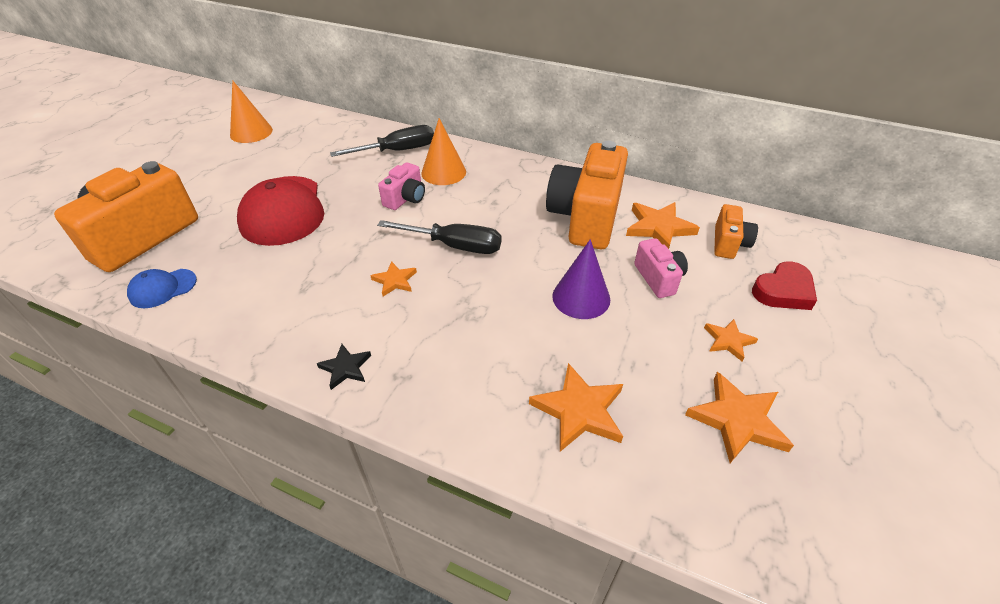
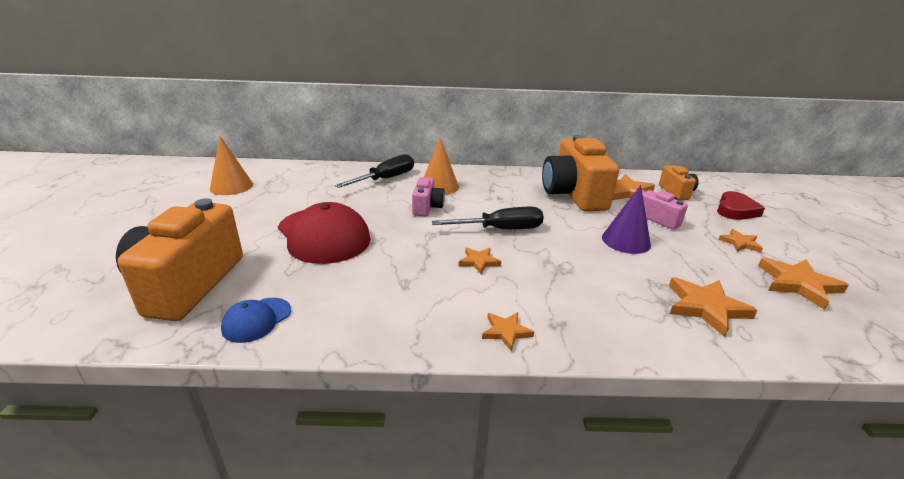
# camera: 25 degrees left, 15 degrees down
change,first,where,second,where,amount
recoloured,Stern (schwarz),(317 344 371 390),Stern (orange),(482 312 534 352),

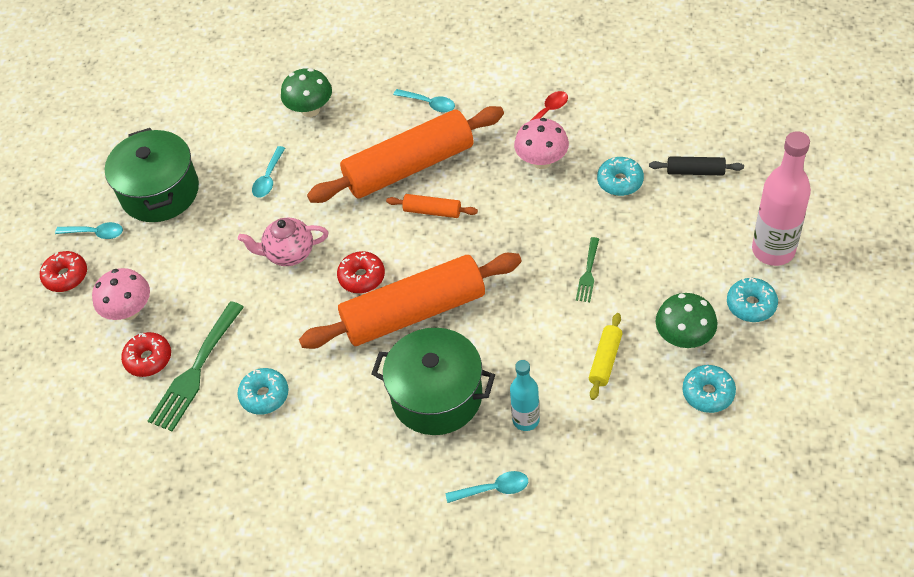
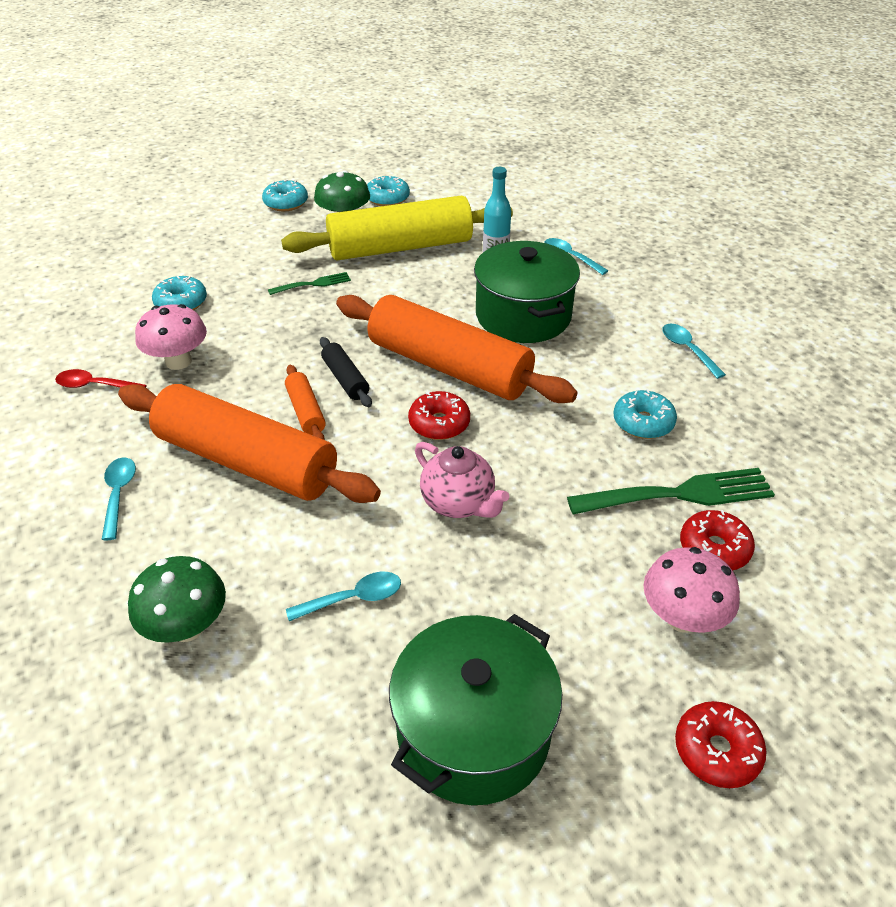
# camera: 130 degrees left, 10 degrees down
change,first,where,second,where,amount
removed,Flasche (rosa),(752 131 811 266),,,
moved,Löffel (türkis),(55 222 123 239),,(662 324 726 379),
moved,Nudelholz (schwarz),(649 156 744 175),,(320 337 372 407),
resized,Nudelholz (gelb),(589 313 623 400),,(281 196 513 260),x2.37

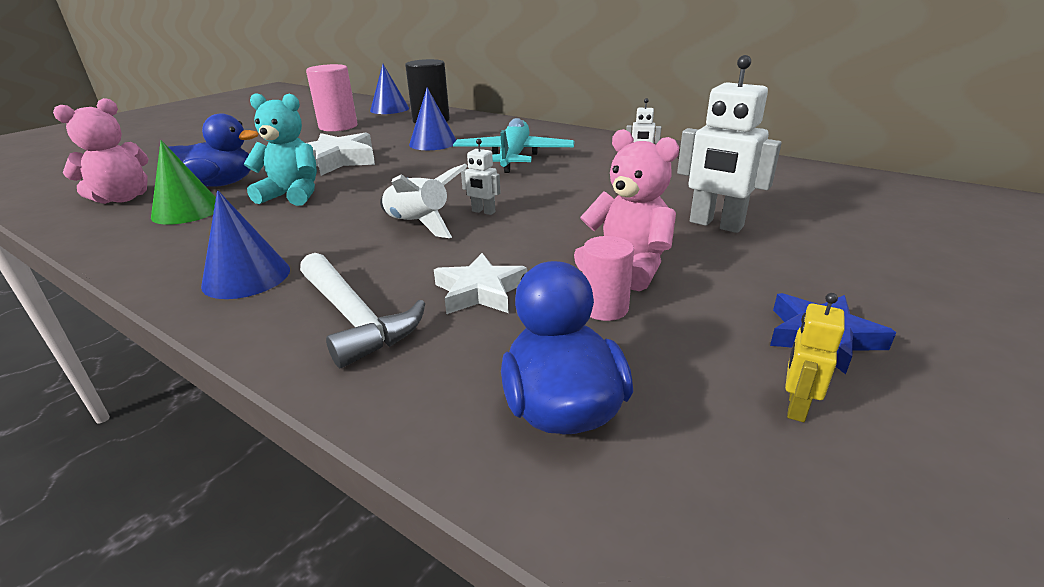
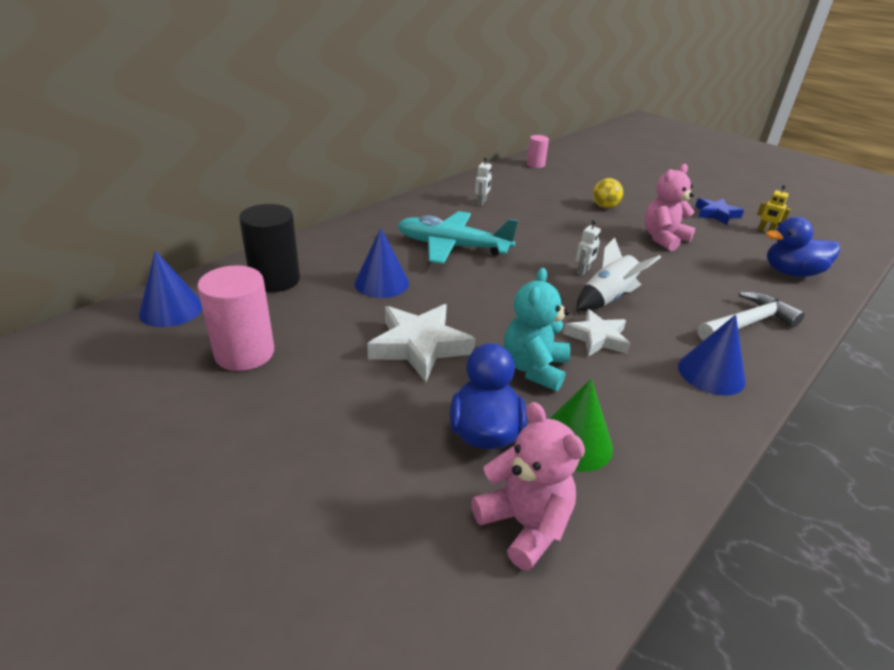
# camera: 85 degrees left, 5 degrees up
change,first,where,second,where,amount
moved,Stern (weiß),(434 253 527 314),,(563 309 630 357),
moved,Vollzylinder (rosa),(582 236 634 321),,(527 135 549 168),
replaced,Roboter (weiß),(677 55 782 233),Ball (gelb),(593 178 623 208),

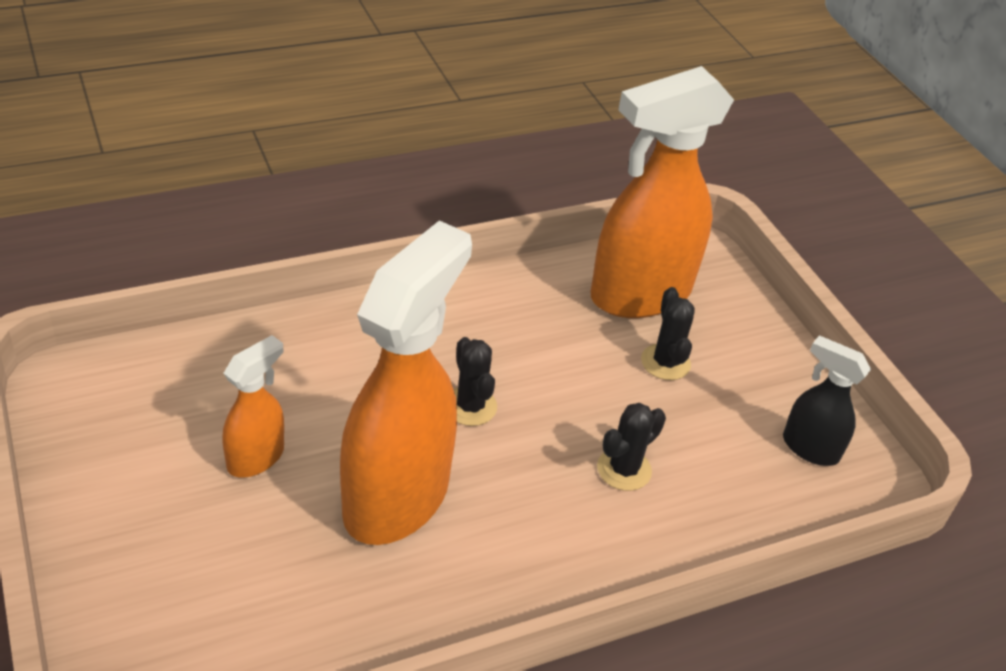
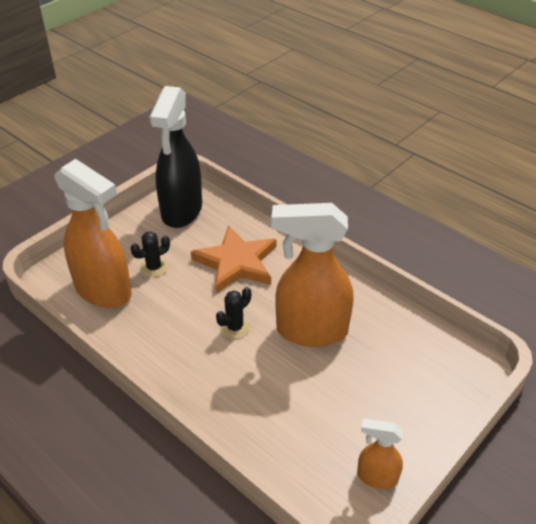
# camera: 110 degrees left, 0 degrees up
change,first,where,second,where,amount
moved,Sprühflasche (orange),(222 335 284 477),,(357 419 403 489),
replaced,Kaktus (schwarz),(597 403 666 491),Stern (orange),(191 225 276 293),
resized,Sprühflasche (schwarz),(783 335 871 466),,(150 86 202 228),x2.07

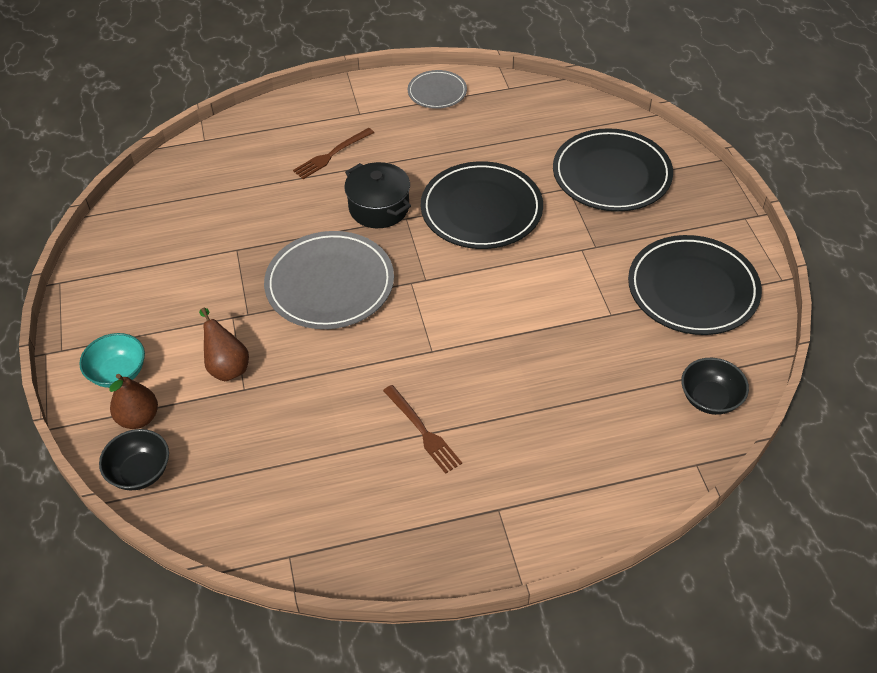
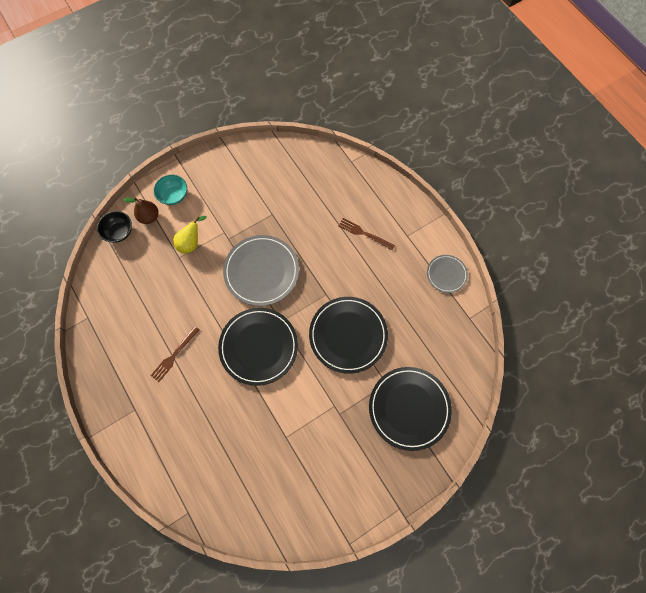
# camera: 70 degrees right, 20 degrees up
change,first,where,second,where,amount
removed,Kochtopf (schwarz),(344 162 411 228),,,
removed,Schüssel (schwarz),(681 358 749 415),,,
moved,Teller (schwarz),(628 235 762 335),,(218 308 298 386),
recoloured,Birne (braun),(199 308 249 381),Birne (gelb),(173 216 207 254),

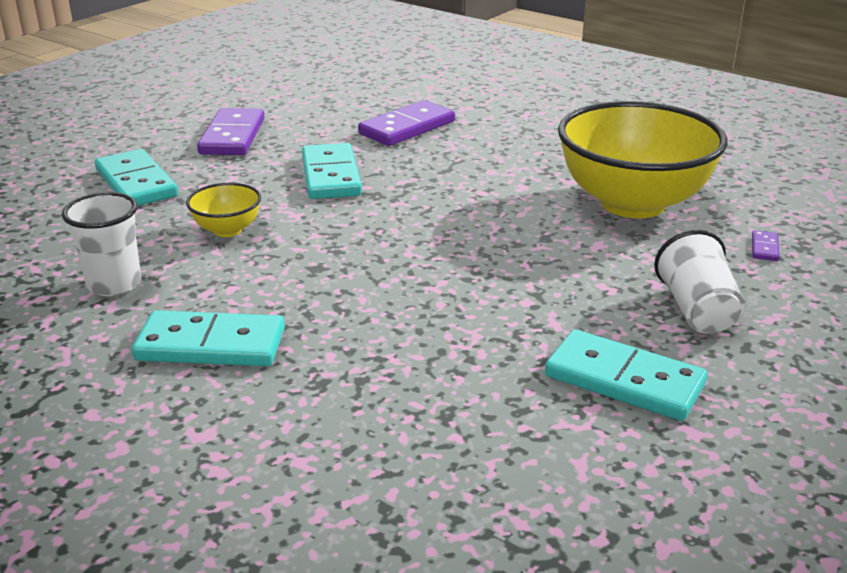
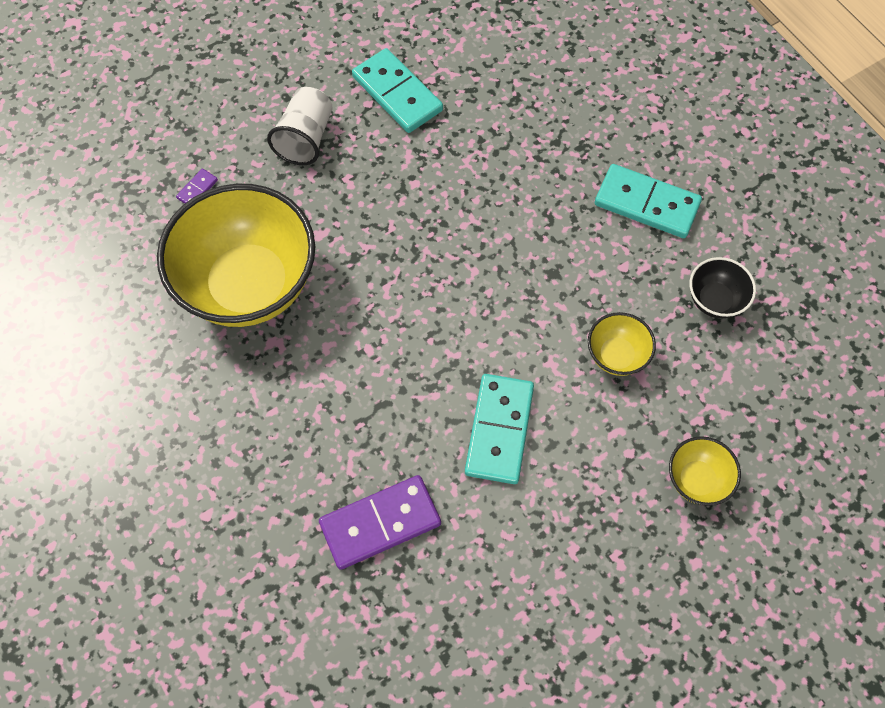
# camera: 160 degrees left, 35 degrees up
change,first,where,second,where,amount
removed,Dominostein (lila),(197 108 265 155),,,
replaced,Becher (weiß),(62 192 141 296),Schüssel (schwarz),(689 257 756 318),
replaced,Dominostein (türkis),(95 149 178 206),Schüssel (gelb),(669 436 741 506),

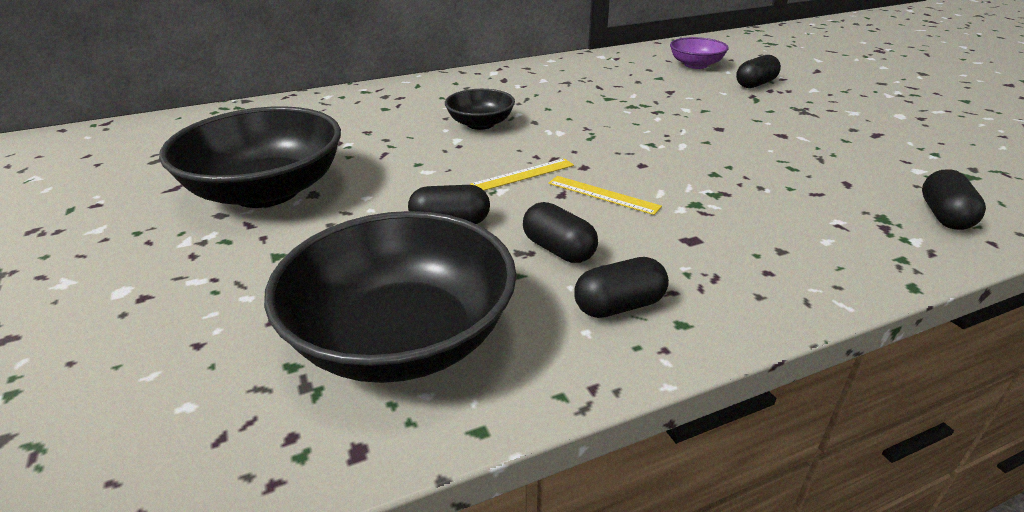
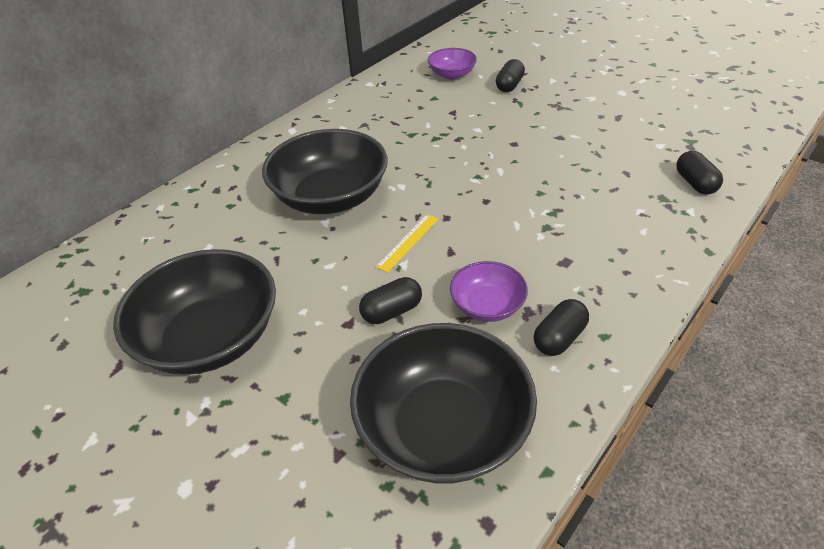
# camera: 25 degrees left, 10 degrees up
change,first,where,second,where,amount
removed,Lineal (gelb),(548 176 662 215),,,
replaced,Kapsel (schwarz),(523 202 598 263),Schüssel (lila),(450 261 528 322),
resized,Schüssel (schwarz),(445 89 515 130),,(262 129 388 214),x1.94

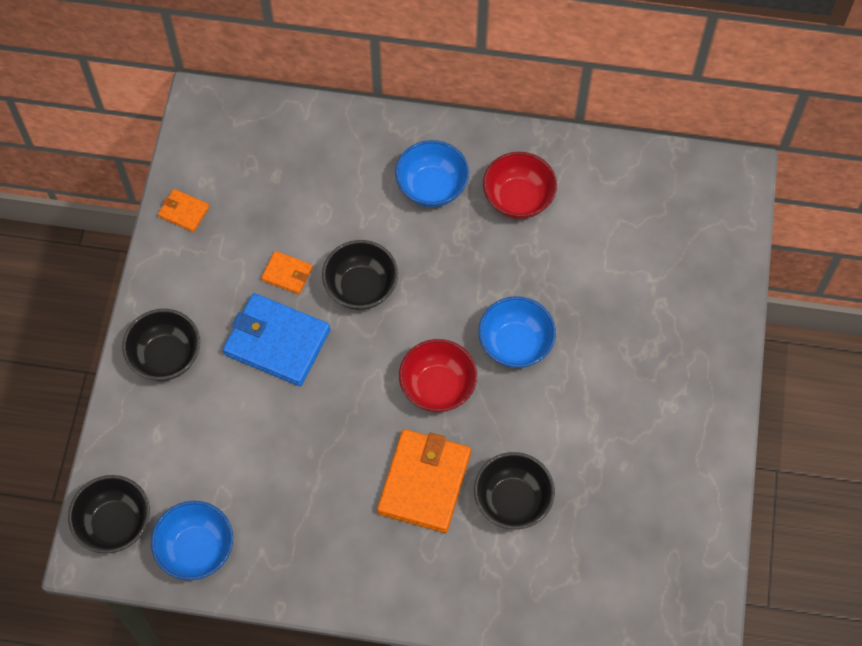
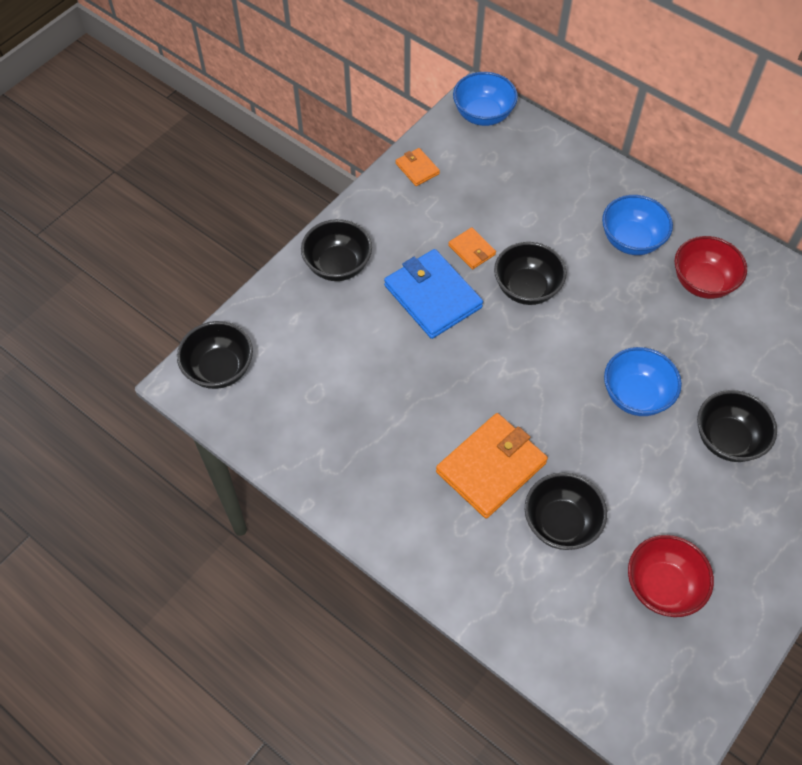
# camera: 30 degrees right, 5 degrees down
change,first,where,second,where,amount
added,,,Schüssel (schwarz),(697 390 777 462),
moved,Schüssel (blau),(151 501 233 580),,(453 72 518 126),
moved,Schüssel (rot),(399 339 477 412),,(628 535 714 617),

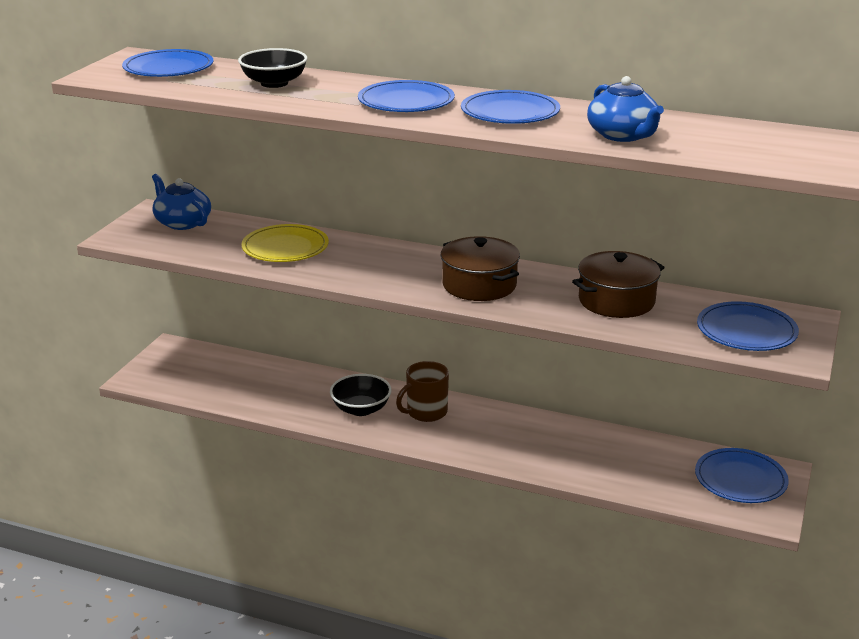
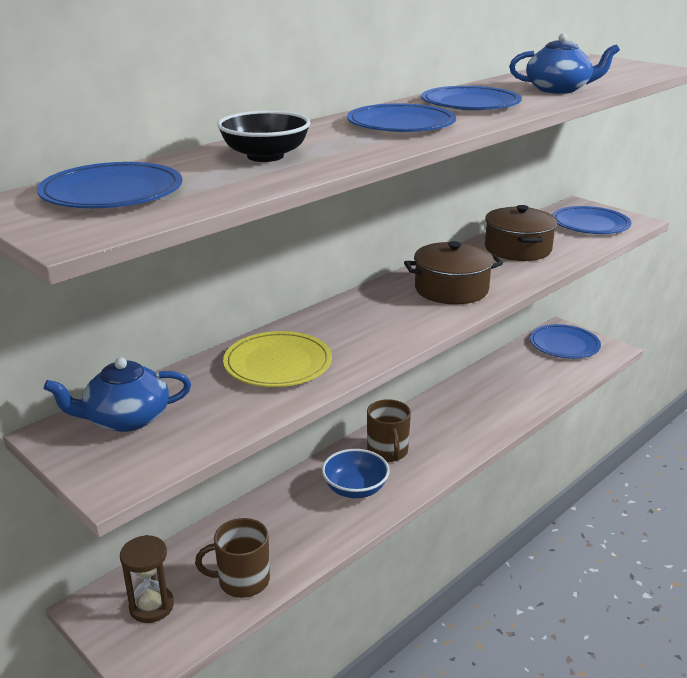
# camera: 65 degrees left, 0 degrees up
change,first,where,second,where,amount
added,,,Sanduhr (braun),(120 535 174 623),
added,,,Tasse (braun),(195 518 270 598),
recoloured,Schüssel (schwarz),(330 374 392 416),Schüssel (blau),(322 449 390 498),

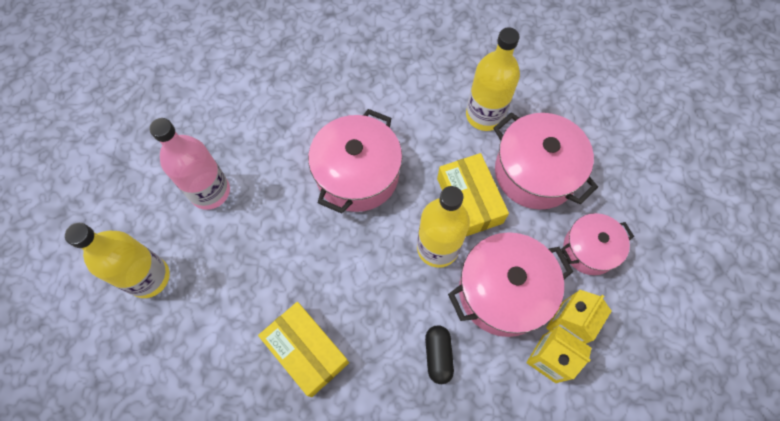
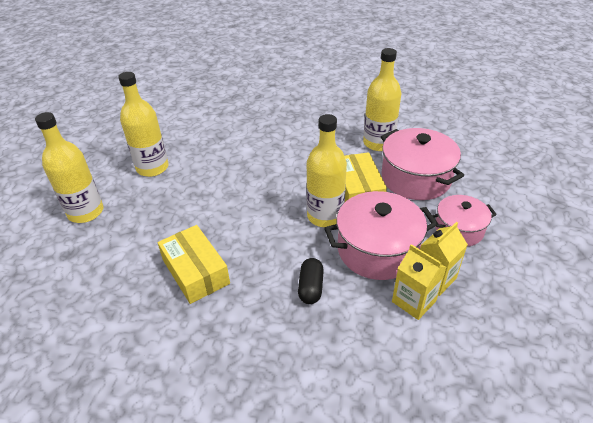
# camera: 10 degrees right, 25 degrees down
change,first,where,second,where,amount
removed,Kochtopf (rosa),(308 109 402 214),,,
recoloured,Flasche (rosa),(150 118 230 210),Flasche (gelb),(118 72 169 177),

